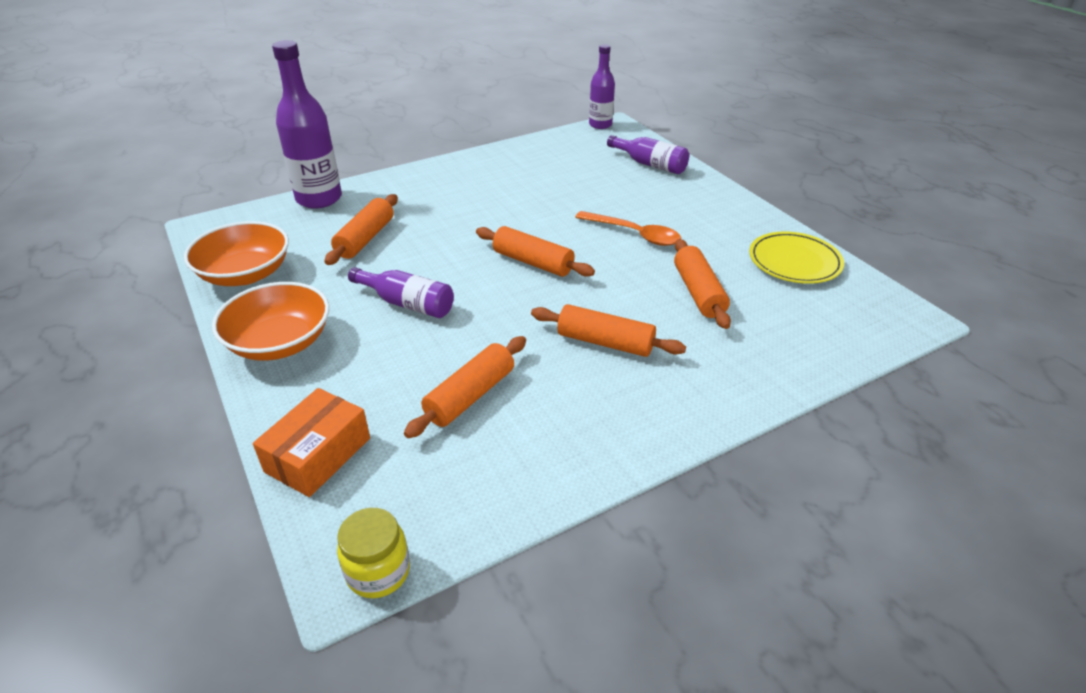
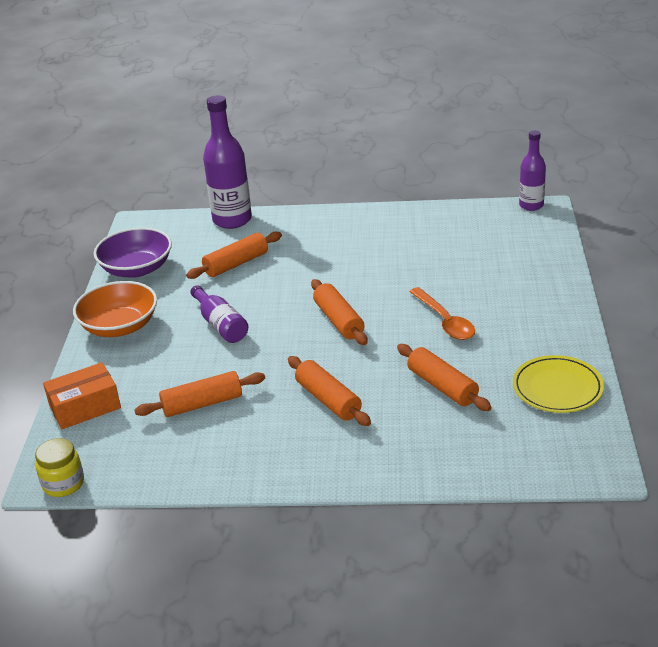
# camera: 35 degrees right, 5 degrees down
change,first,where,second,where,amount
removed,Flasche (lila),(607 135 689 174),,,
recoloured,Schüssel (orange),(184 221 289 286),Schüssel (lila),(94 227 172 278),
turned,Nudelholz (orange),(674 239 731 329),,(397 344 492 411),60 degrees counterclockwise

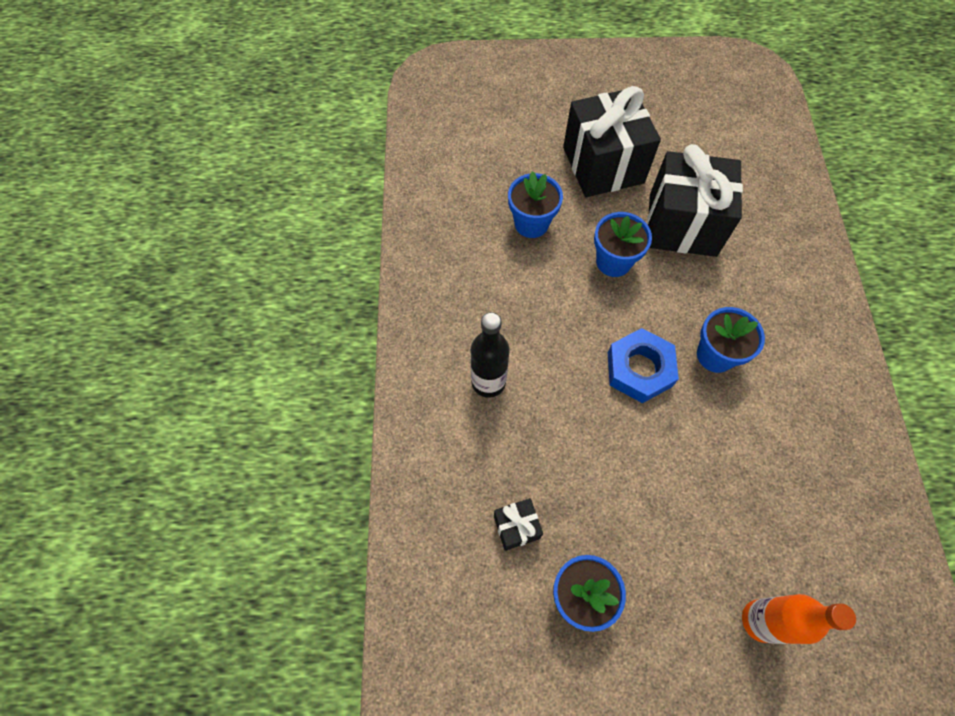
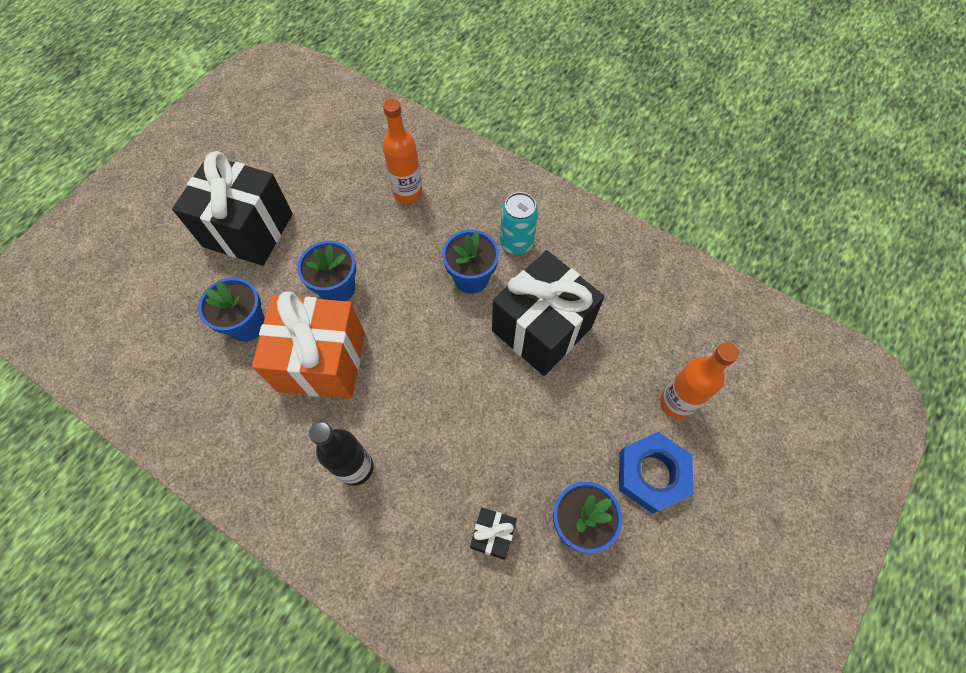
# camera: 55 degrees left, 0 degrees up
change,first,where,second,where,amount
added,,,Geschenk (orange),(252 291 365 399),
added,,,Flasche (orange),(383 99 423 204),
added,,,Dose (türkis),(500 192 538 255),
moved,Sechskantmutter (blau),(608 328 679 403),,(619 432 694 514),
moved,Geschenk (schwarz),(647 144 743 257),,(492 250 604 376),

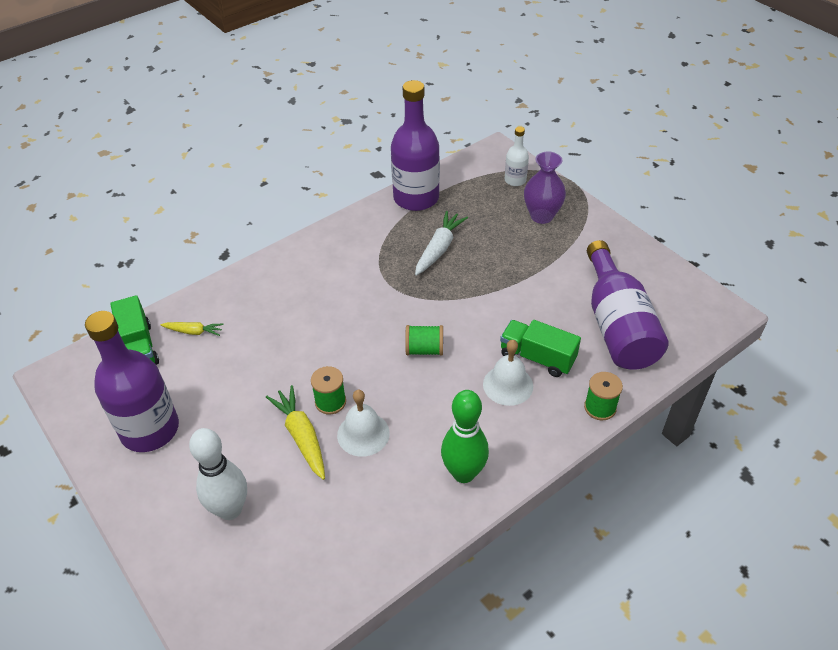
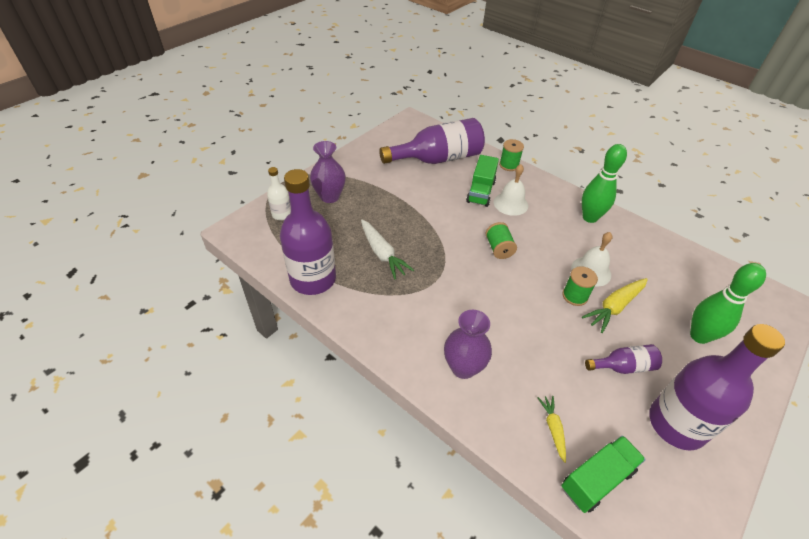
# camera: 105 degrees left, 0 degrees up
change,first,where,second,where,amount
added,,,Vase (lila),(444 310 492 379),
added,,,Flasche (lila),(585 344 662 374),
recoloured,Bowlingkegel (weiß),(189 428 247 520),Bowlingkegel (grün),(690 263 766 344),
turned,Karotte (weiß),(415 211 468 276),,(361 220 414 280),135 degrees counterclockwise

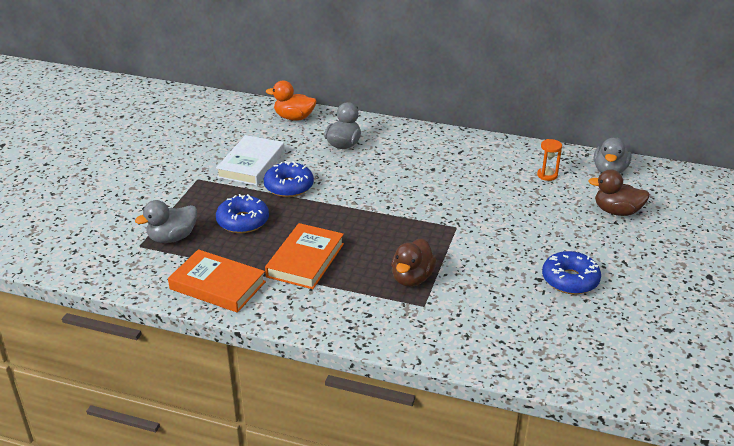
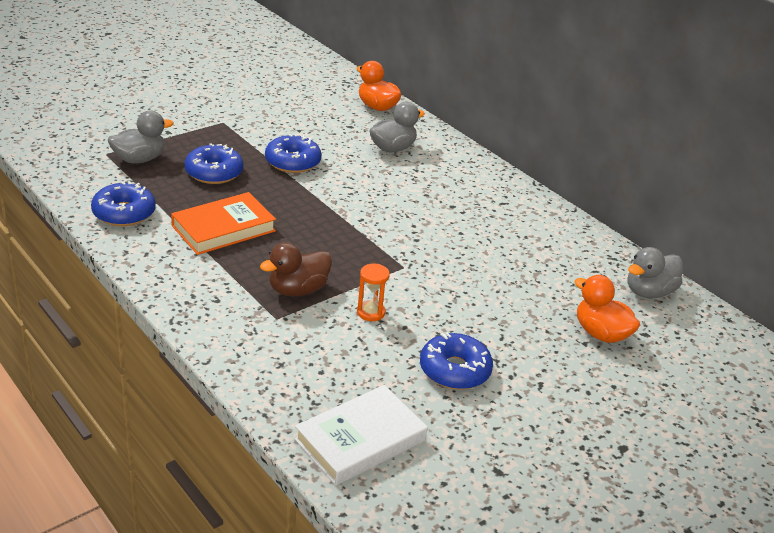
# camera: 30 degrees right, 0 degrees up
change,first,where,second,where,amount
moved,Buch (weiß),(216 135 285 186),,(294 385 428 485),
moved,Sanduhr (orange),(537 139 562 181),,(357 264 390 321),
replaced,Buch (orange),(168 249 266 313),Donut (blau),(91 182 156 226),
recoloured,Ente (braun),(588 169 650 216),Ente (orange),(574 275 640 343),
turned,Ente (grau),(135 200 197 243),,(108 111 174 163),150 degrees clockwise

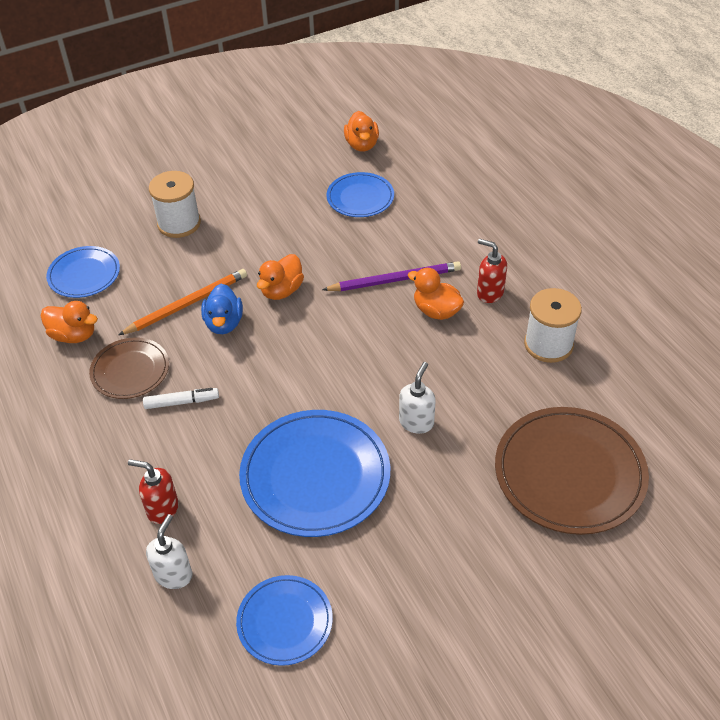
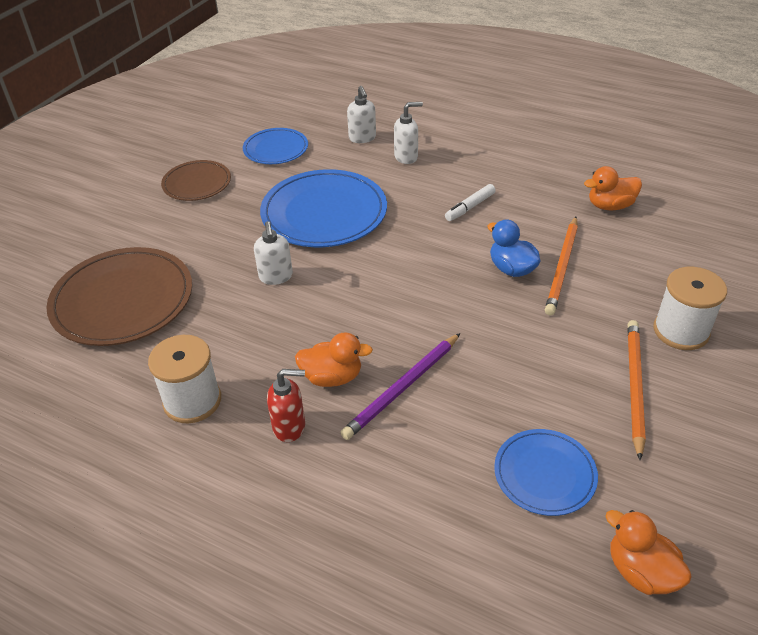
# camera: 145 degrees right, 5 degrees down
change,first,where,second,where,amount
removed,Teller (blau),(46 246 120 298),,,
removed,Ente (orange),(257 254 304 300),,,
added,,,Bleistift (orange),(627 320 646 460),
moved,Teller (braun),(89 337 169 399),,(161 160 231 201),
recoloured,Seifenspender (rot),(128 459 178 524),Seifenspender (weiß),(394 102 423 164),

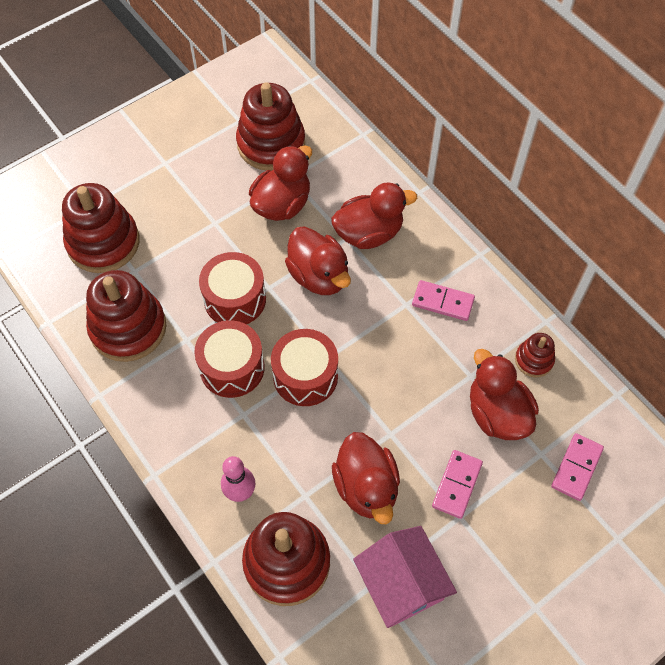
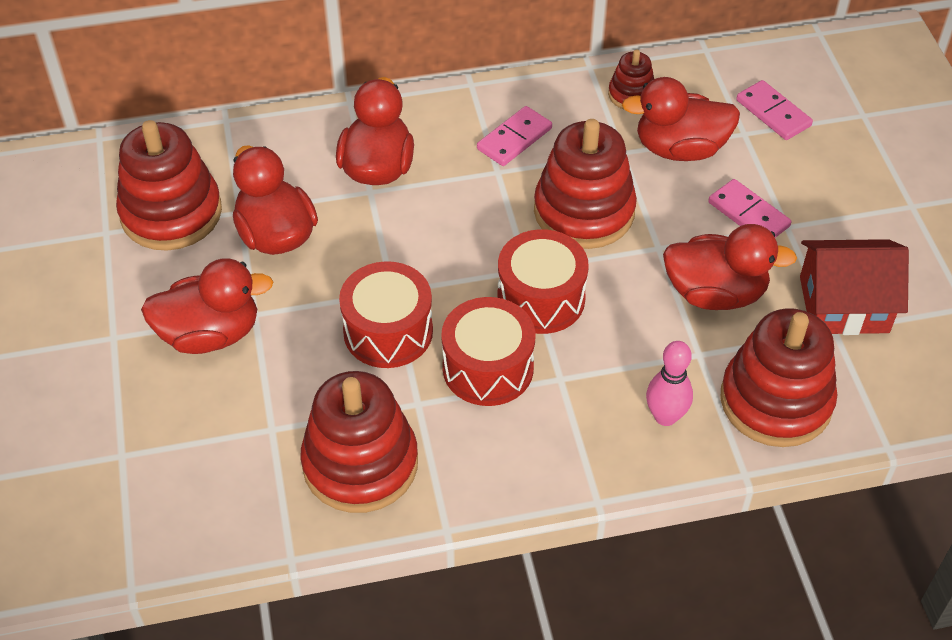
# camera: 65 degrees left, 10 degrees down
change,first,where,second,where,amount
moved,Stapelspielzeug (rot),(62 183 139 273),,(534 119 637 249),
moved,Ente (rot),(285 226 351 295),,(141 258 273 354),
recoloured,Haus (rosa),(353 526 457 628),Haus (rot),(800 239 909 335),

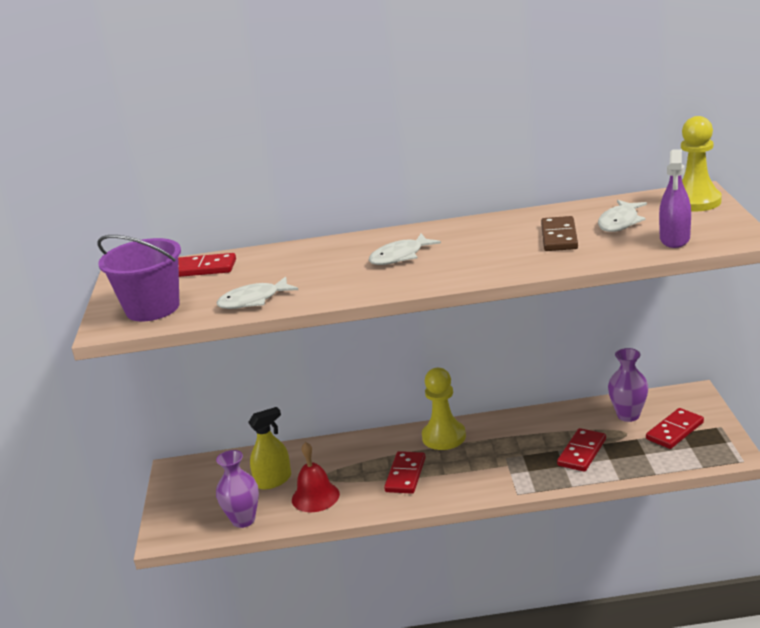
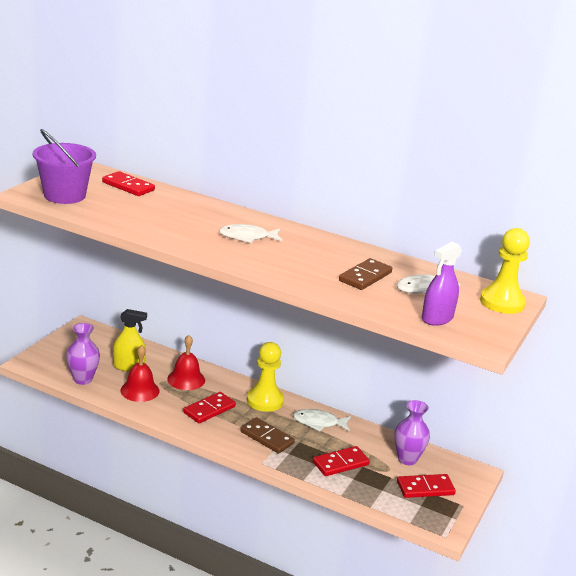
# camera: 25 degrees right, 0 degrees up
change,first,where,second,where,amount
added,,,Glocke (rot),(167 335 205 390),
added,,,Dominostein (braun),(240 417 295 454),
moved,Fisch (weiß),(217 276 298 309),,(293 409 351 431),

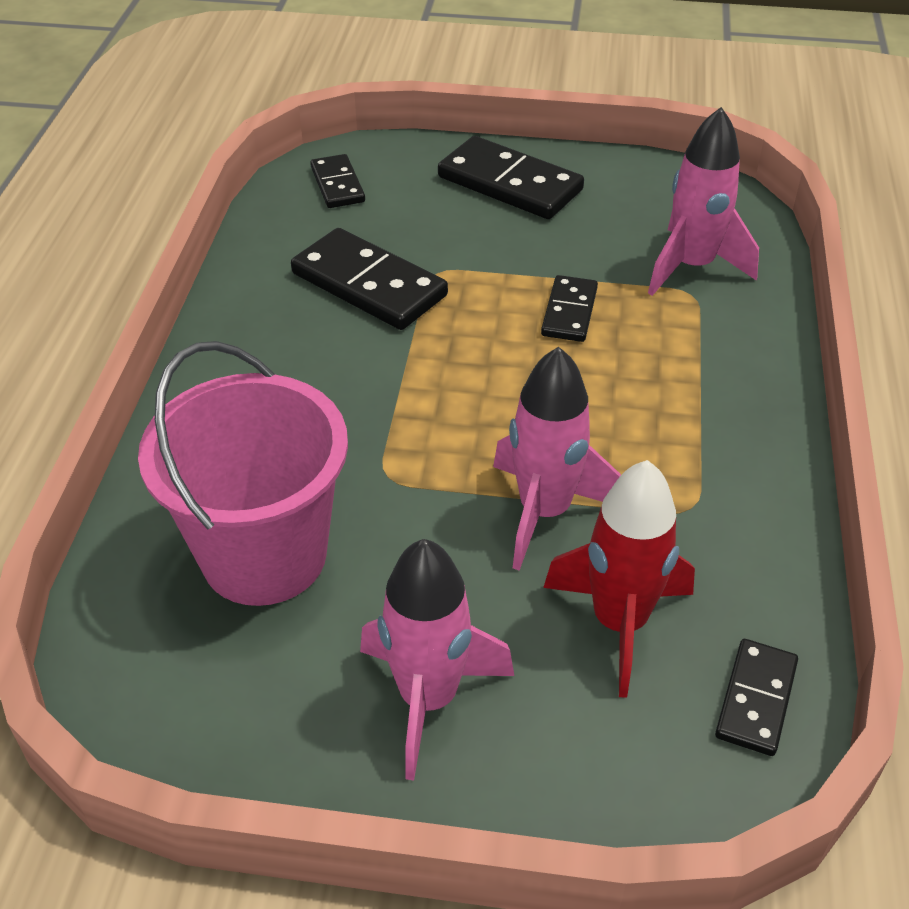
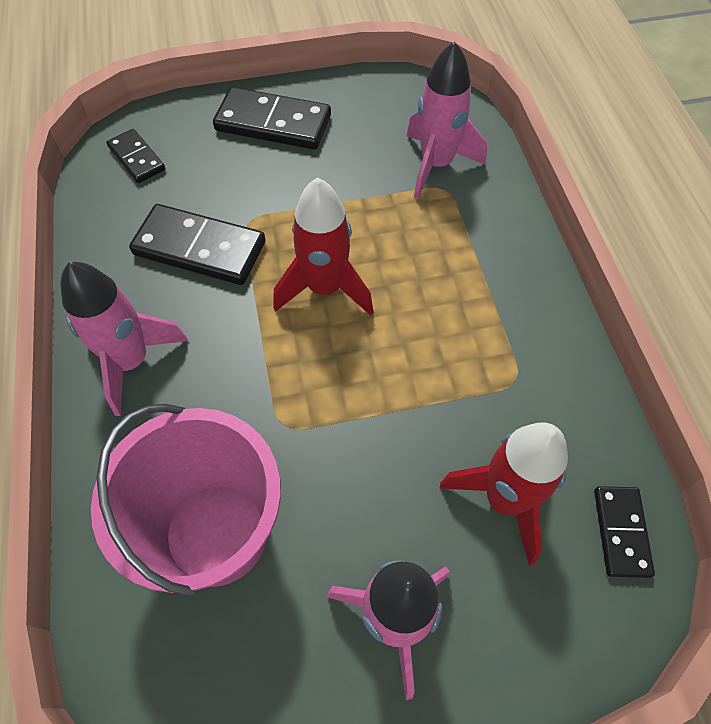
# camera: 20 degrees left, 15 degrees up
change,first,where,second,where,amount
removed,Dominostein (schwarz),(541 275 598 342),,,
added,,,Rakete (rot),(273 178 373 316),
moved,Rakete (rosa),(493 347 621 571),,(60 262 188 416),

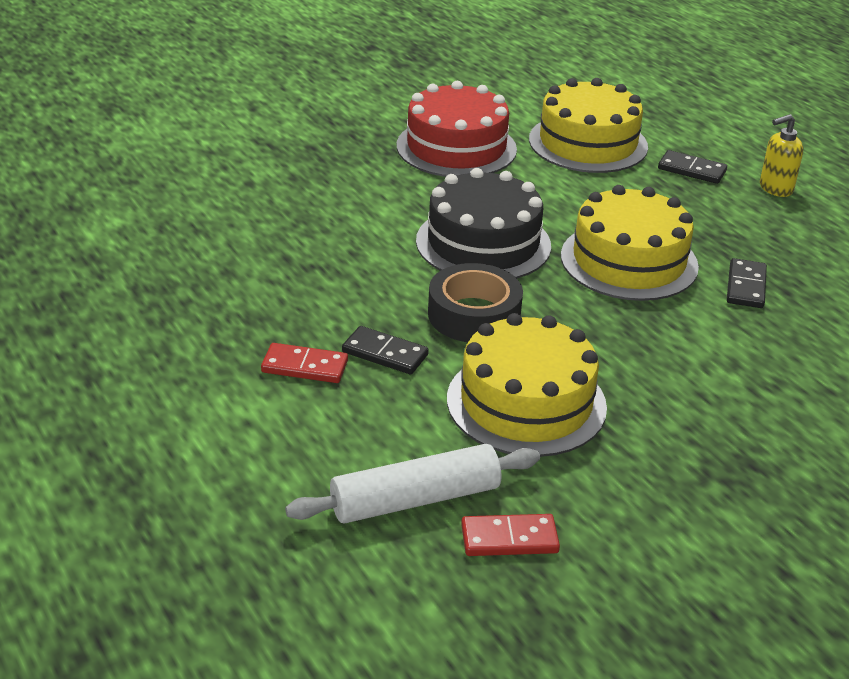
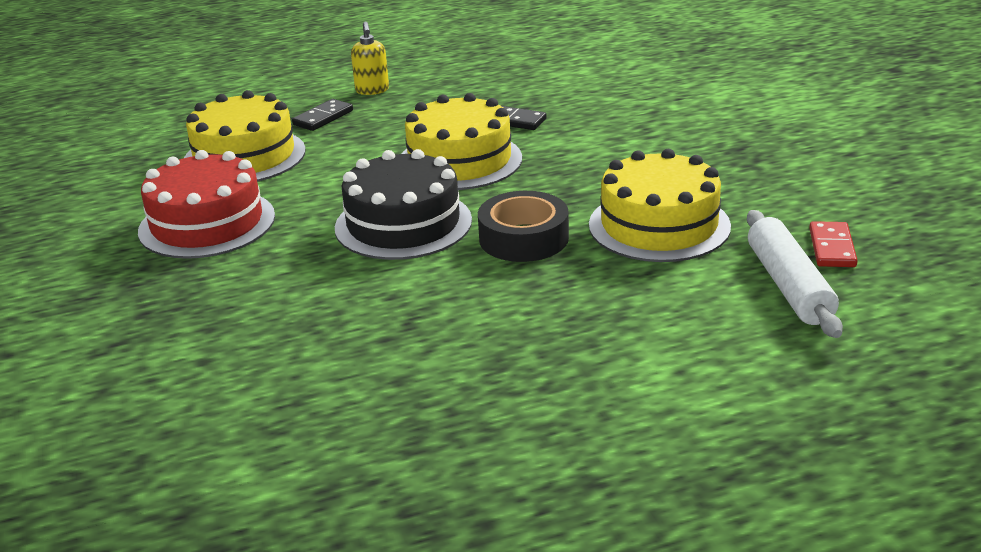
# camera: 75 degrees left, 5 degrees down
change,first,where,second,where,amount
removed,Dominostein (rot),(261 343 348 383),,,
removed,Dominostein (schwarz),(342 326 429 374),,,

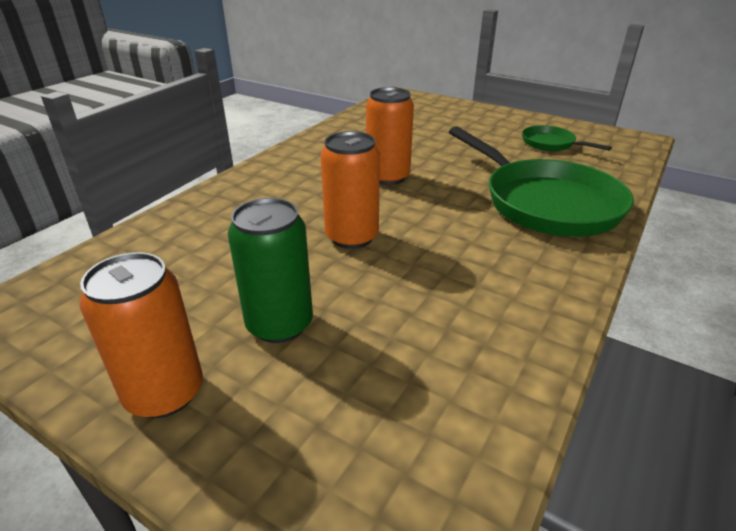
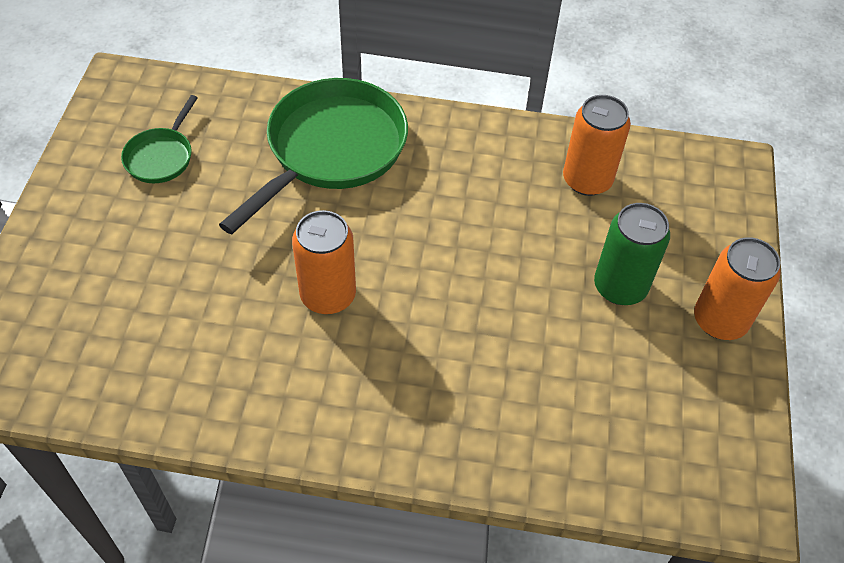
# camera: 115 degrees left, 20 degrees up
change,first,where,second,where,amount
moved,Dose (orange),(320 131 380 249),,(563 95 631 196),

